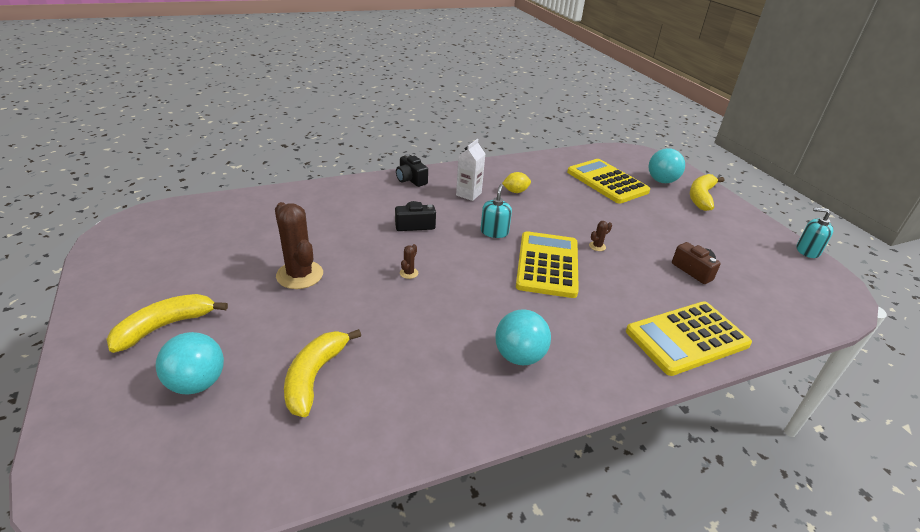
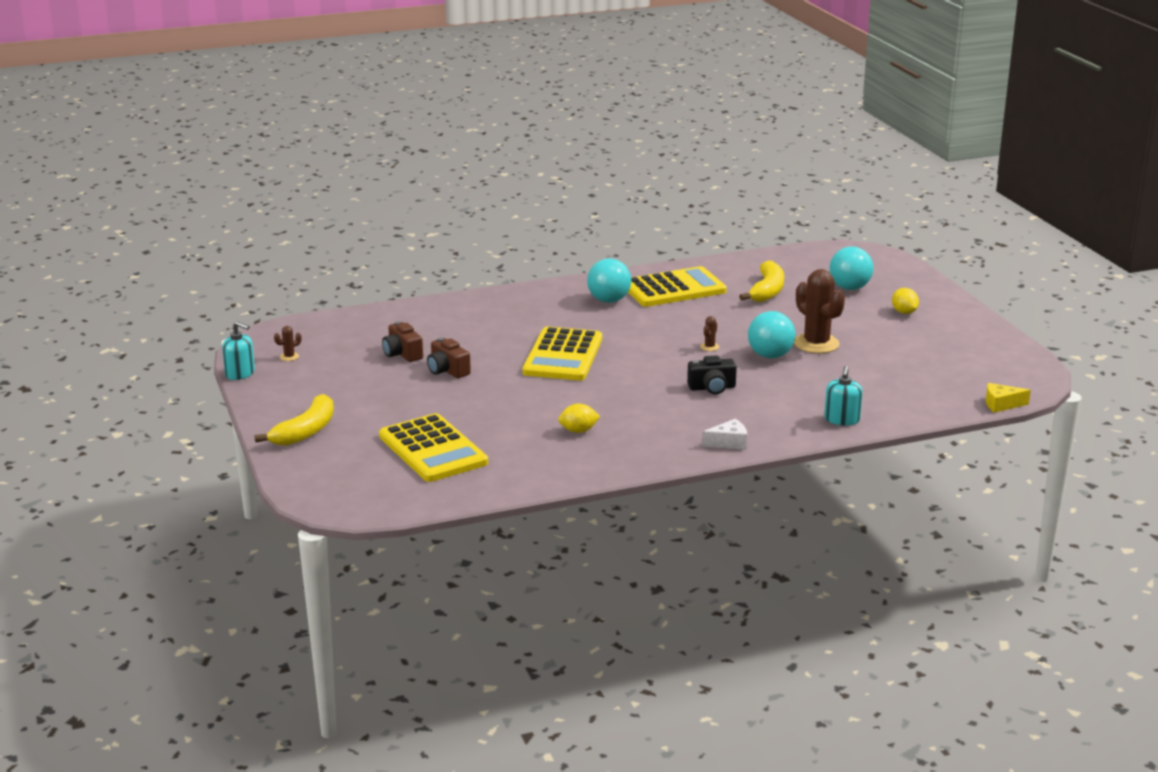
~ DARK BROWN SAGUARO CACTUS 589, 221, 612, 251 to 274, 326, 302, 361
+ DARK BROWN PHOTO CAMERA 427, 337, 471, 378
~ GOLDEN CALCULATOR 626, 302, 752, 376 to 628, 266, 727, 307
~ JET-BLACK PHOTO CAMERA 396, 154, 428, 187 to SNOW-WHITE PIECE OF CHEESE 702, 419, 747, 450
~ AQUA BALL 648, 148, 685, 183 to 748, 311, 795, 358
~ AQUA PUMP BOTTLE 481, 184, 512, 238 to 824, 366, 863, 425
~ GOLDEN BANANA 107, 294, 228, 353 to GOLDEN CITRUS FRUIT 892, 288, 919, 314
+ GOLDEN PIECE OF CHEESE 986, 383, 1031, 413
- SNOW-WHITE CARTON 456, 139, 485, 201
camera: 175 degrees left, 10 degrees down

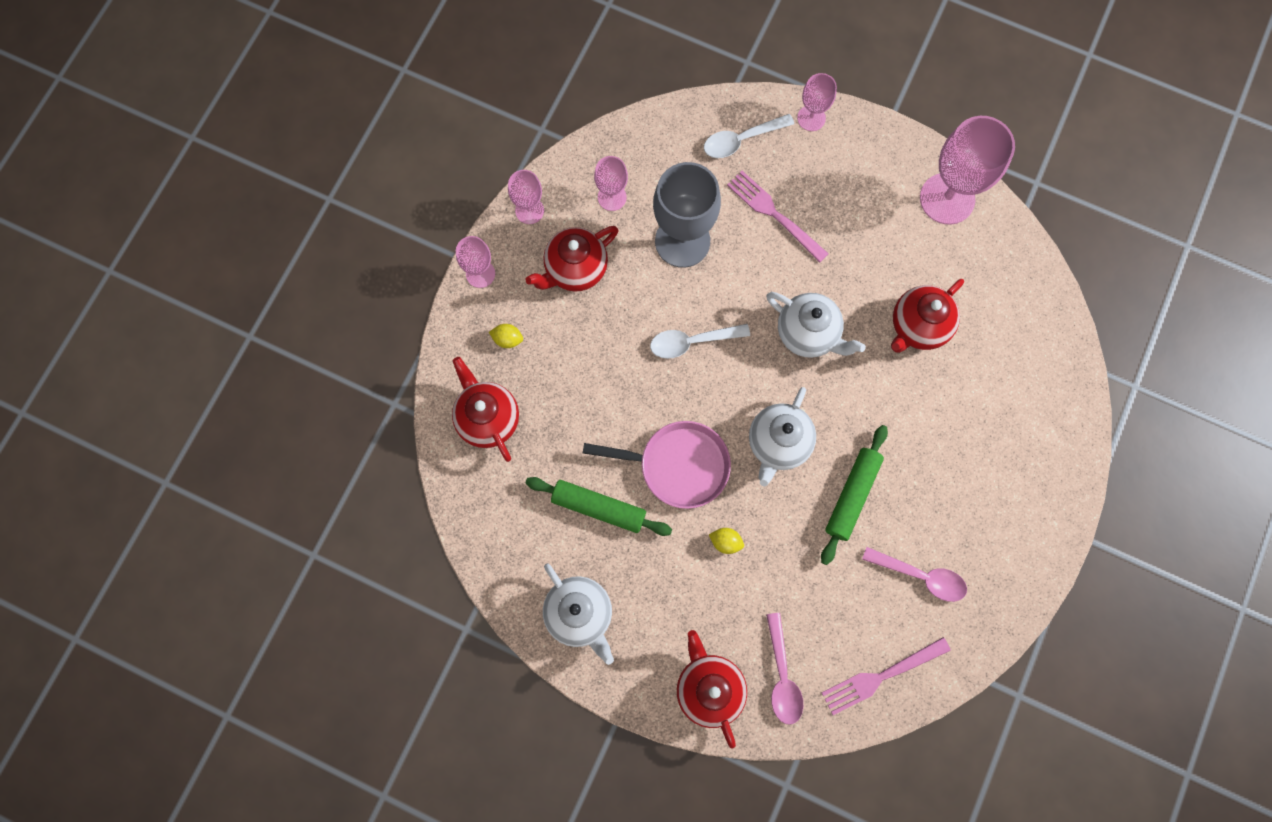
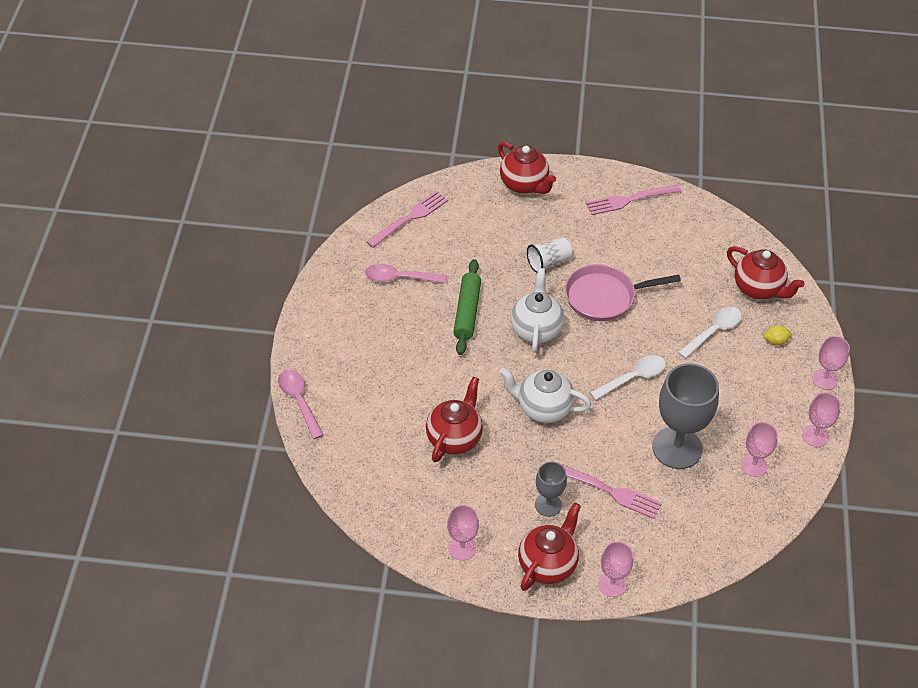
~ ROSE-PINK TABLESPOON 766, 613, 803, 725 to 278, 369, 323, 439
~ ROSE-PINK GOBLET 920, 116, 1015, 225 = 447, 505, 479, 561 x0.53
~ SCARLET TEA POT 525, 226, 618, 292 to 518, 503, 581, 591
~ GOLDEN CITRUS FRUIT 709, 528, 744, 554 to SNOW-WHITE TUMBLER 527, 237, 572, 273
+ GREY GOBLET 535, 462, 567, 517
~ SNOW-WHITE TEA POT 543, 564, 614, 665 to ROSE-PINK TABLE FORK 586, 184, 682, 215
~ SNOW-WHITE TABLESPOON 704, 114, 794, 158 to 678, 307, 742, 359
- EMERALD PASTRY ROLLER 526, 477, 672, 536
camera: 160 degrees right, 25 degrees down

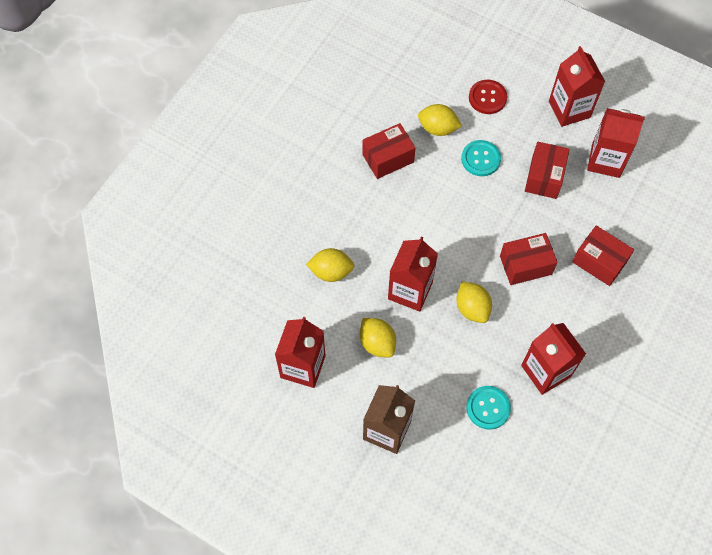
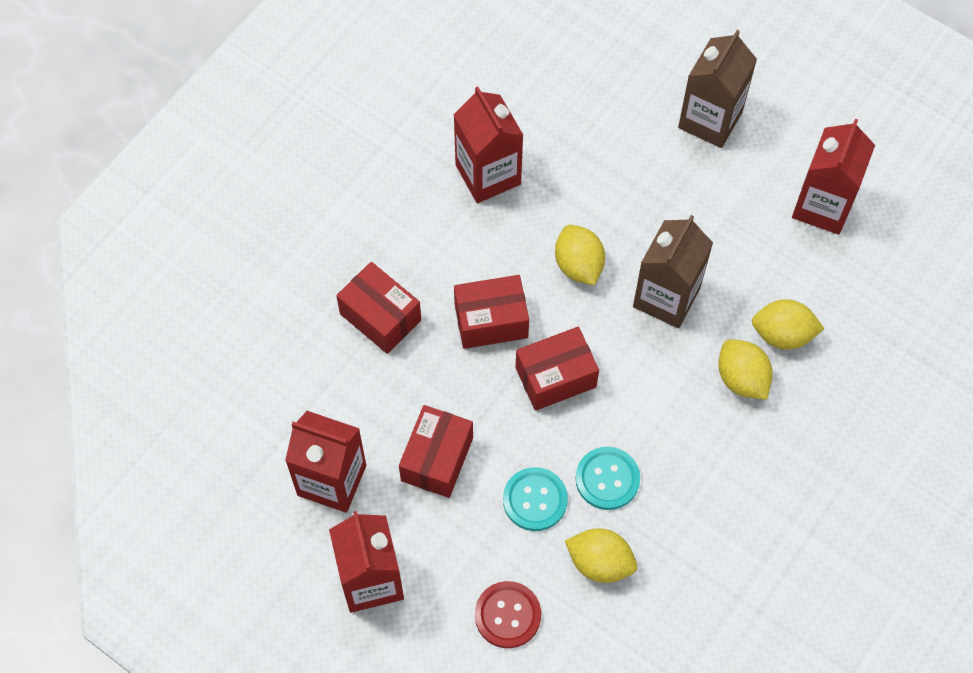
~ SCARLET PACKAGE 362, 123, 416, 179 to 516, 327, 599, 411
~ AQUA SHIRT BUTTON 466, 386, 511, 430 to 576, 447, 640, 510
~ SCARLET CARTON 388, 237, 438, 312 to DARK BROWN CARTON 633, 215, 713, 328
~ GOLDEN CITRUS FRUIT 360, 318, 396, 357 to 718, 340, 773, 400
camera: 175 degrees left, 0 degrees up

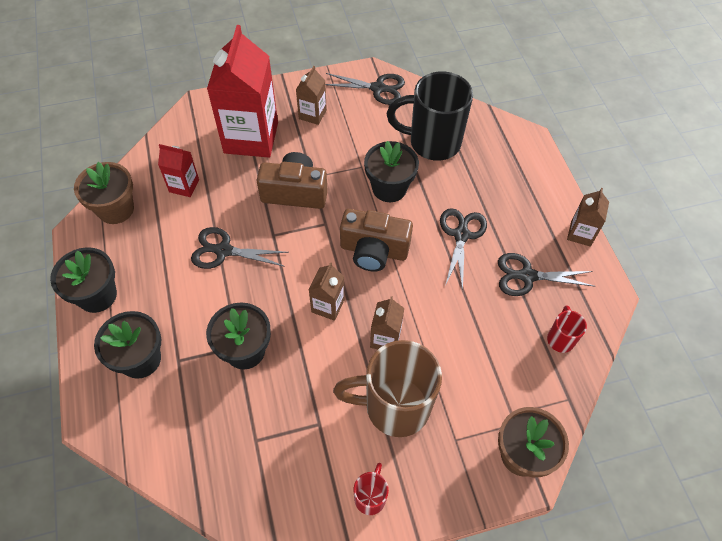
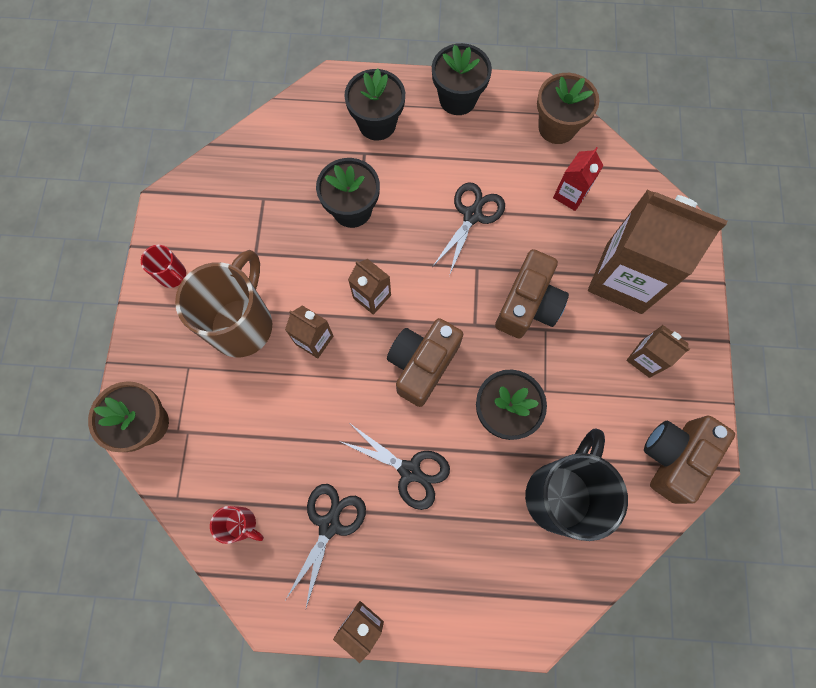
~ SCARLET CARTON 207, 25, 278, 158 to DARK BROWN CARTON 588, 190, 727, 314
~ JET-BLACK SHEARS 325, 73, 405, 105 to DARK BROWN PHOTO CAMERA 644, 416, 735, 504
camera: 110 degrees right, 15 degrees up

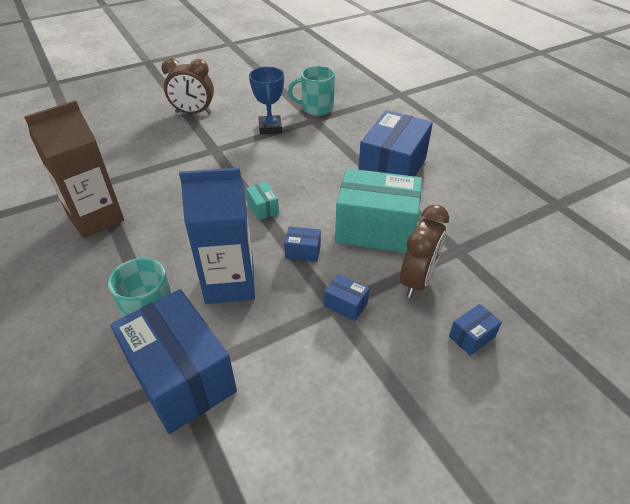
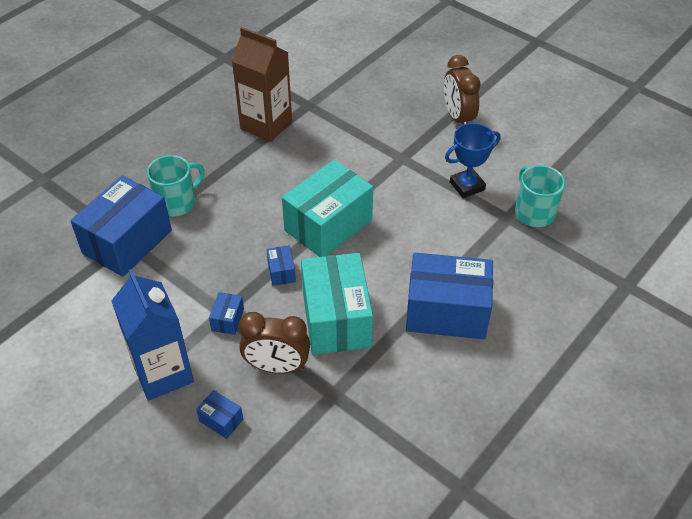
~ ROYAL BLUE CARTON 179, 168, 255, 304 to 111, 269, 194, 401
~ AQUA PACKAGE 246, 182, 279, 220 = 282, 160, 373, 257 x2.41
camera: 70 degrees right, 5 degrees up

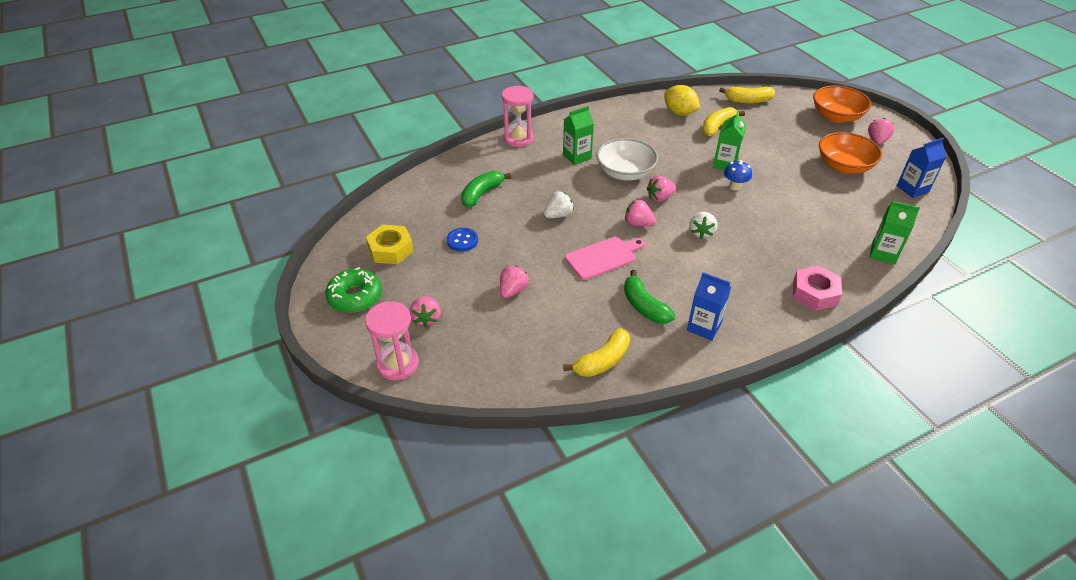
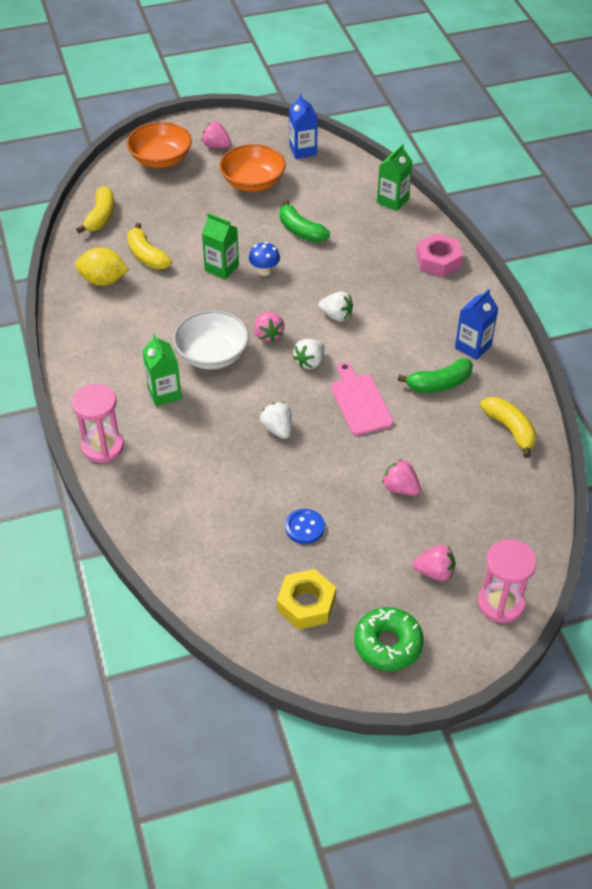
~ GOLDEN CITRUS FRUIT 664, 85, 700, 116 = 75, 248, 129, 286 45 degrees clockwise
~ EMERALD BANANA 461, 171, 511, 207 to 280, 200, 330, 243
~ ROSE-PINK BERRY 625, 200, 656, 227 to SNOW-WHITE BERRY 293, 339, 325, 369
camera: 80 degrees left, 5 degrees up

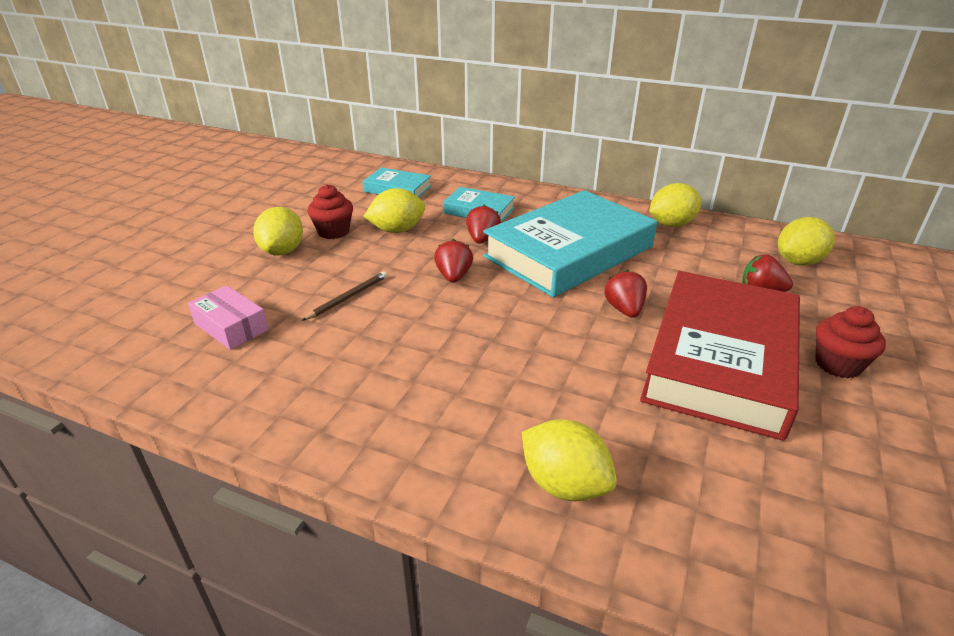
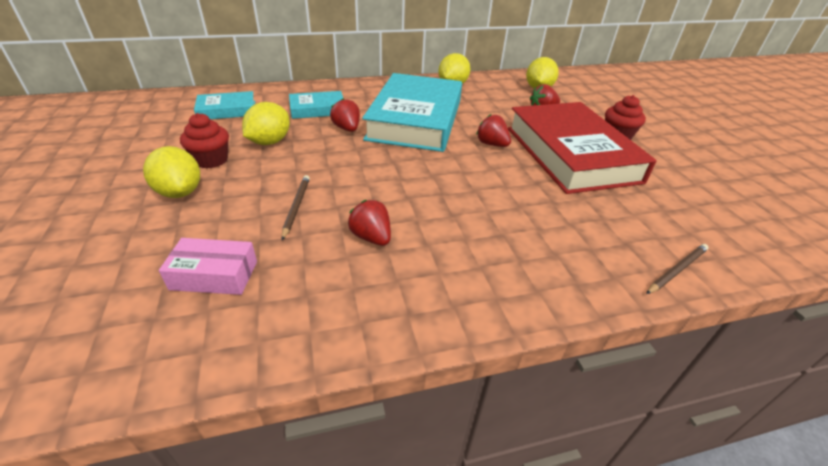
~ SCARLET BERRY 434, 239, 473, 283 to 348, 200, 391, 246
+ DARK BROWN WOODEN PENCIL 646, 244, 709, 294
- GOLDEN CITRUS FRUIT 522, 419, 617, 501
camera: 40 degrees left, 5 degrees up

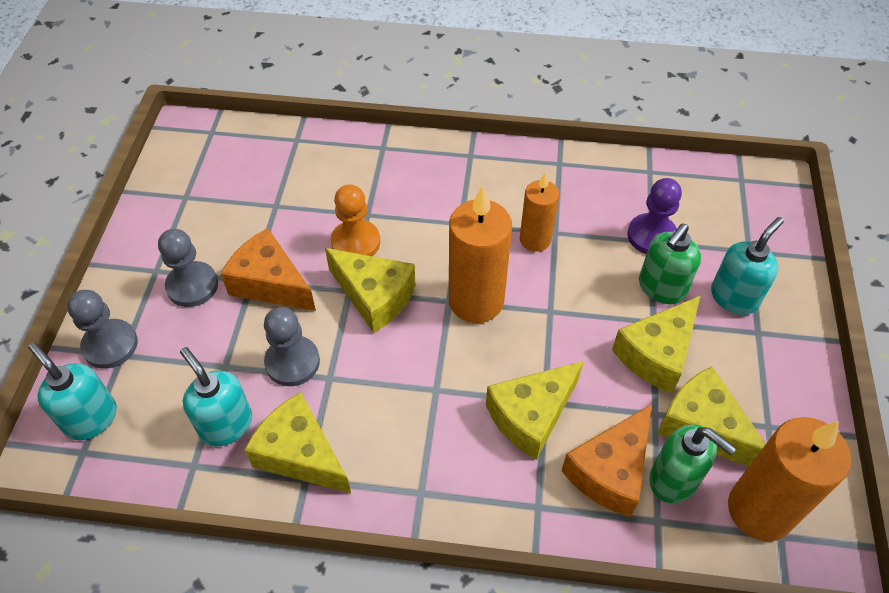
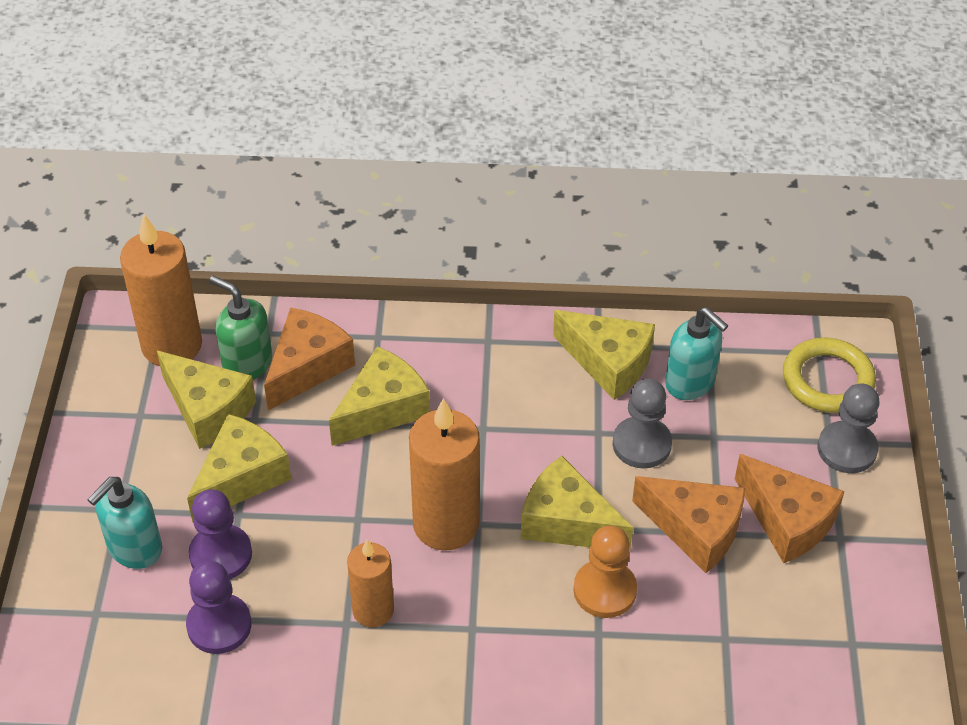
~ EMERALD PUMP BOTTLE 639, 223, 701, 304 to VIOLET PAWN 189, 489, 252, 579
~ GREY PAWN 158, 229, 218, 307 to ORANGE PIECE OF CHEESE 735, 454, 845, 563
~ AQUA PUMP BOTTLE 28, 342, 117, 440 to GOLDEN RING 783, 337, 876, 413
camera: 175 degrees right, 5 degrees down

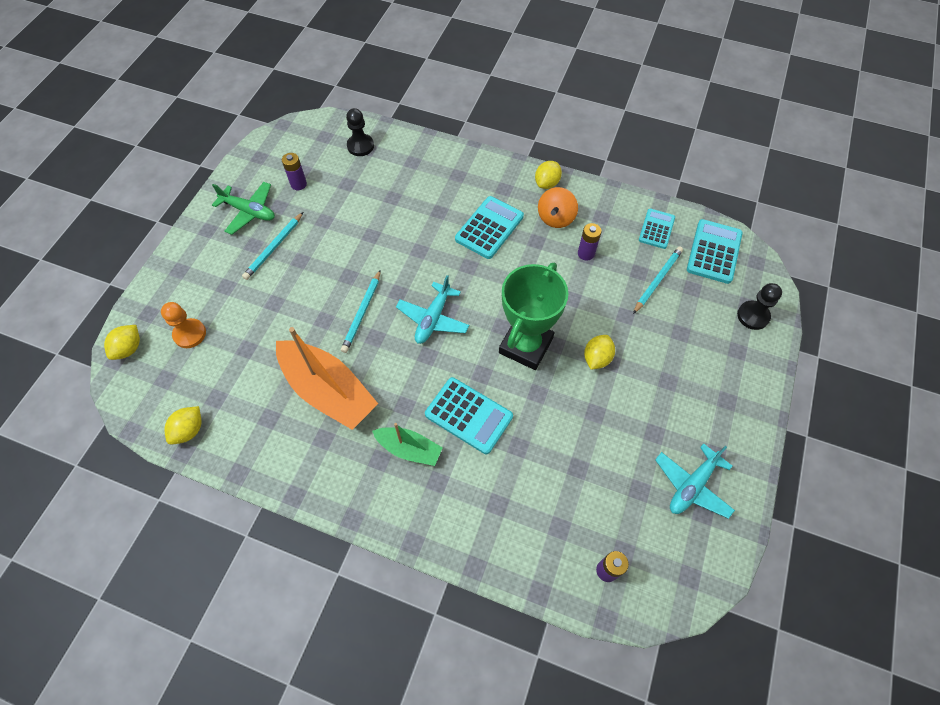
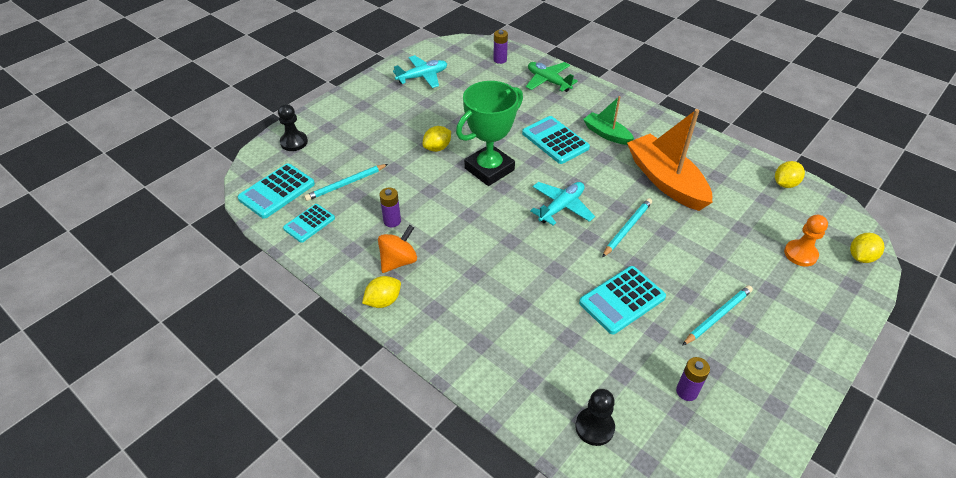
~ EMERALD PLANE 212, 182, 275, 235 to 526, 62, 578, 92
~ AQUA CALCULATOR 455, 196, 524, 259 to 579, 266, 666, 334
camera: 160 degrees left, 15 degrees down

